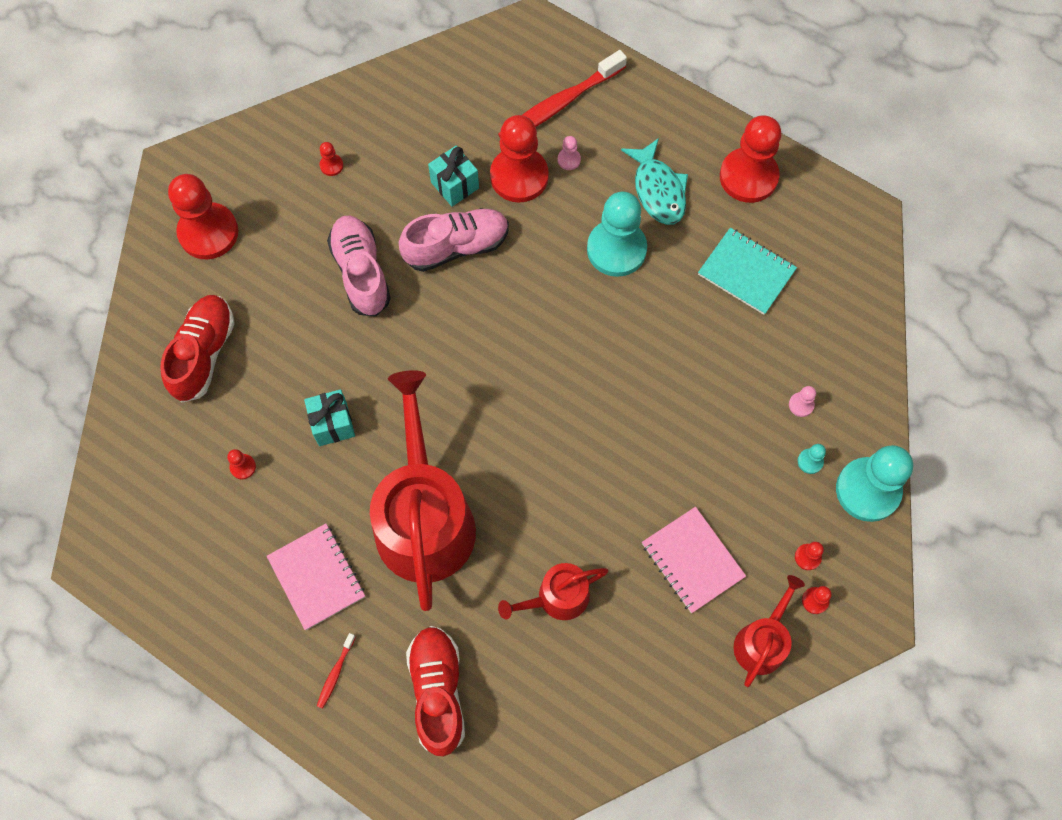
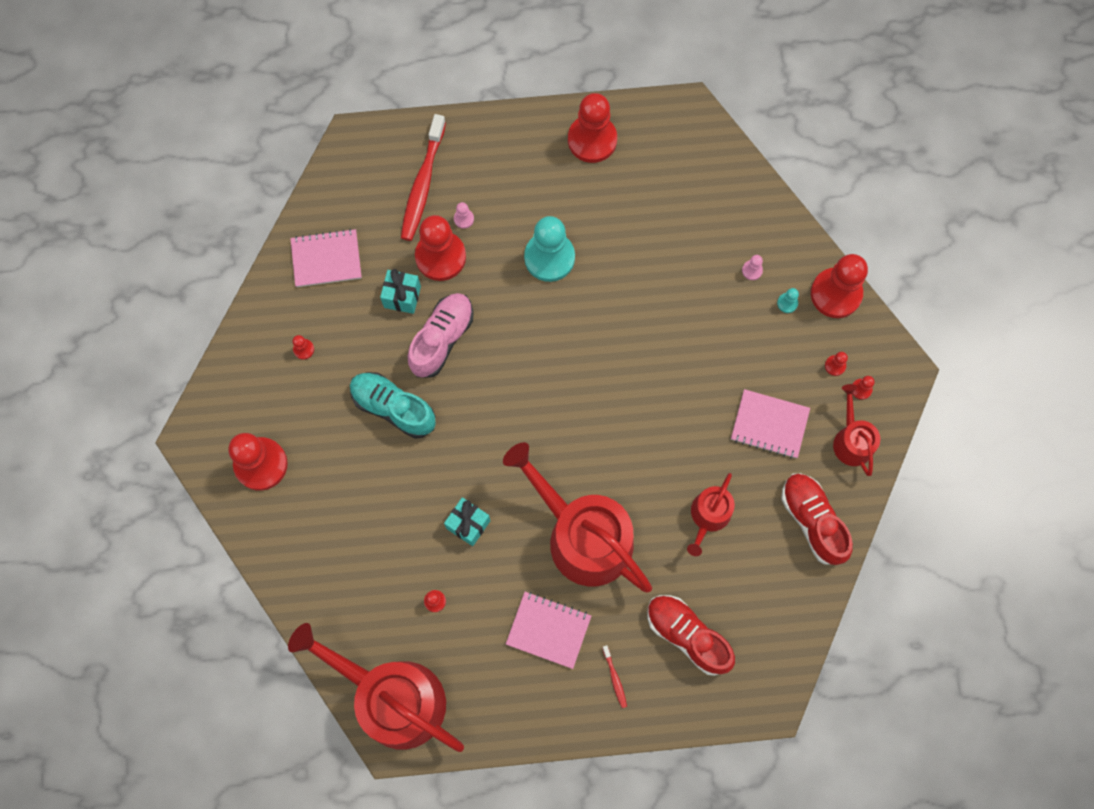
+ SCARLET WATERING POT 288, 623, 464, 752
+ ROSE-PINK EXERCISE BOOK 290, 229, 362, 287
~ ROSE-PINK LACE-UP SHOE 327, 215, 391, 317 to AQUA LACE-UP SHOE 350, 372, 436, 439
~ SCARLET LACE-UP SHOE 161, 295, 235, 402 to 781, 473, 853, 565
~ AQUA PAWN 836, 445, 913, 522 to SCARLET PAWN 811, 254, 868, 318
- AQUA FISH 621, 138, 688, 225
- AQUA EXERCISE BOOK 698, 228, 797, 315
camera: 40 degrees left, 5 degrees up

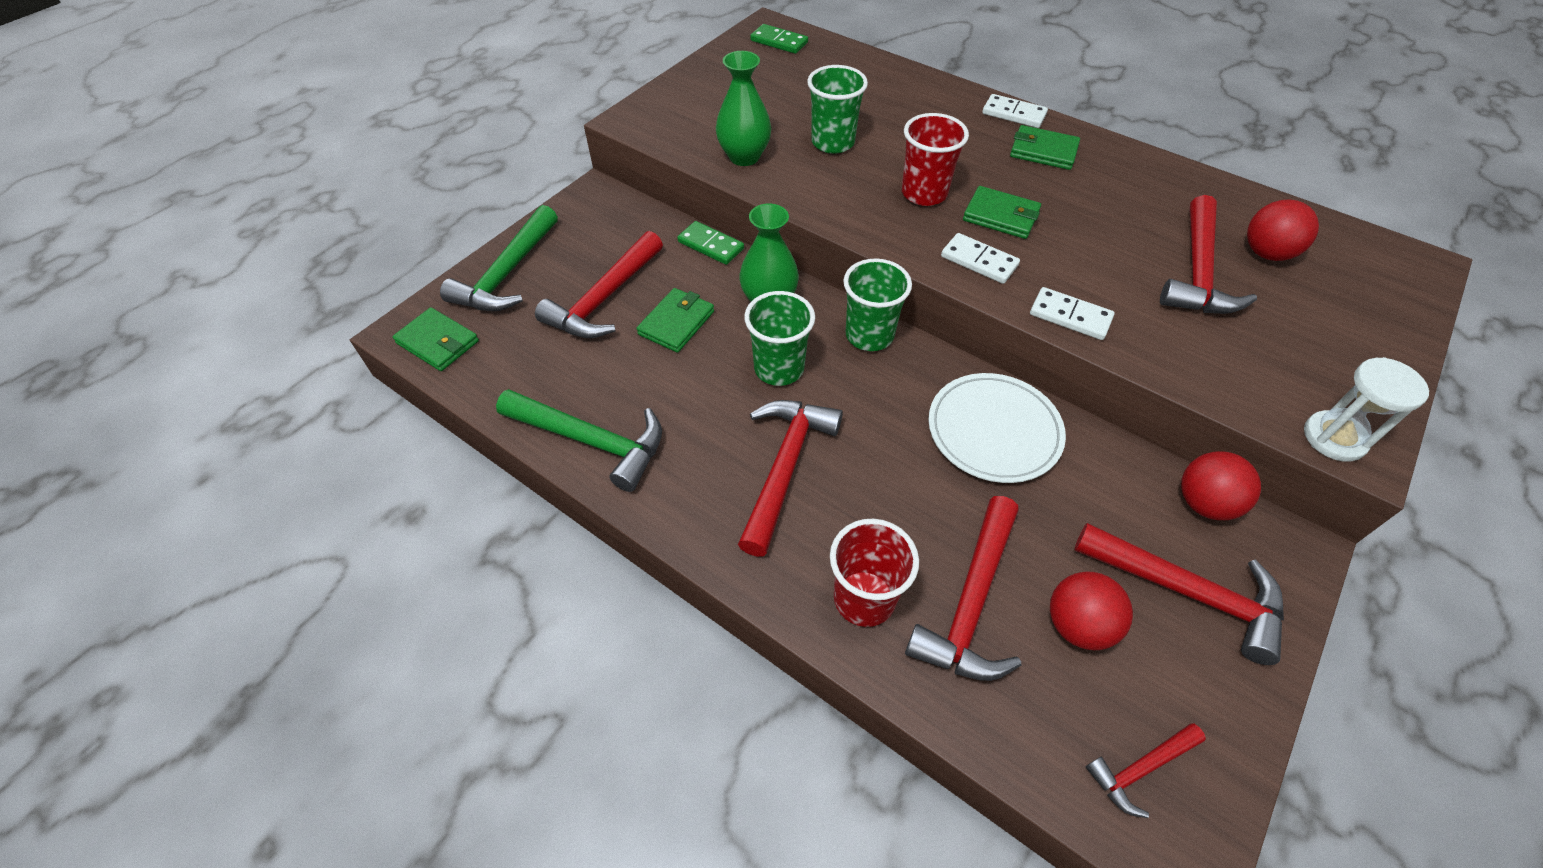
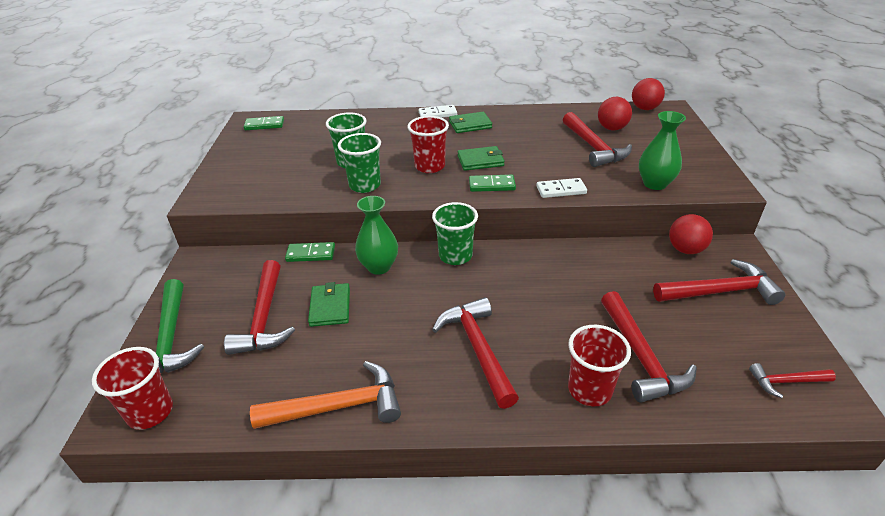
~ EMERALD WALLET 392, 307, 479, 371 to SCARLET TUMBLER 92, 347, 173, 430
~ EMERALD HAMMER 496, 389, 662, 492 to ORANGE HAMMER 250, 361, 401, 429
~ EMERALD TUMBLER 744, 291, 815, 386 to 338, 133, 381, 193
~ SNOW-WHITE DOMINO PIECE 941, 233, 1020, 284 to EMERALD DOMINO PIECE 469, 175, 516, 192
~ SCARLET BALL 1050, 571, 1133, 650 to 632, 78, 665, 110
~ EMERALD TALL VASE 716, 51, 772, 166 to 639, 111, 686, 190
~ SCARLET HAMMER 1086, 723, 1206, 818 = 749, 363, 836, 398 60 degrees clockwise
- SNOW-WHITE PLATE 928, 373, 1066, 483
- SNOW-WHITE HOURGLASS 1304, 357, 1429, 462
camera: 35 degrees left, 15 degrees down

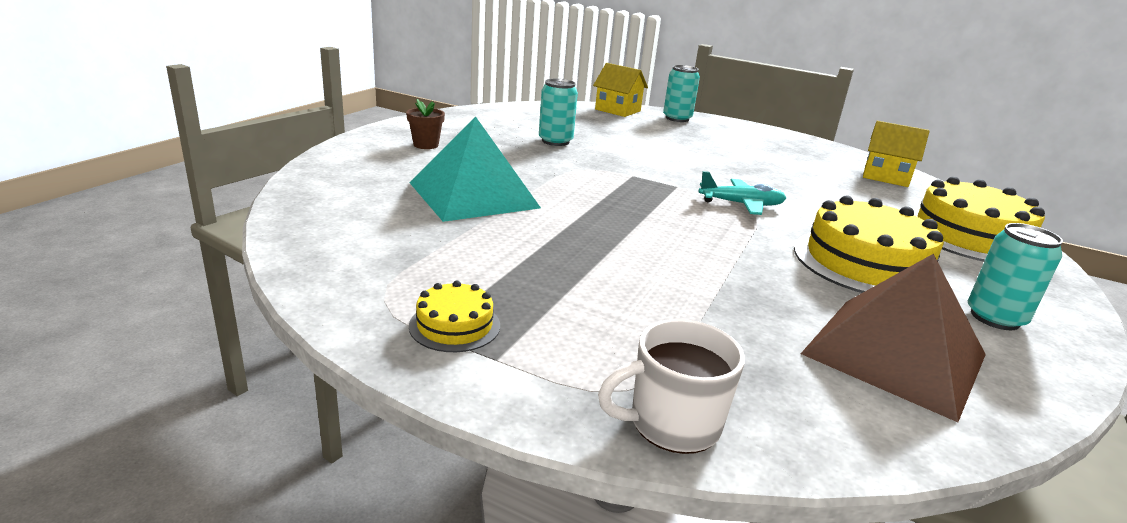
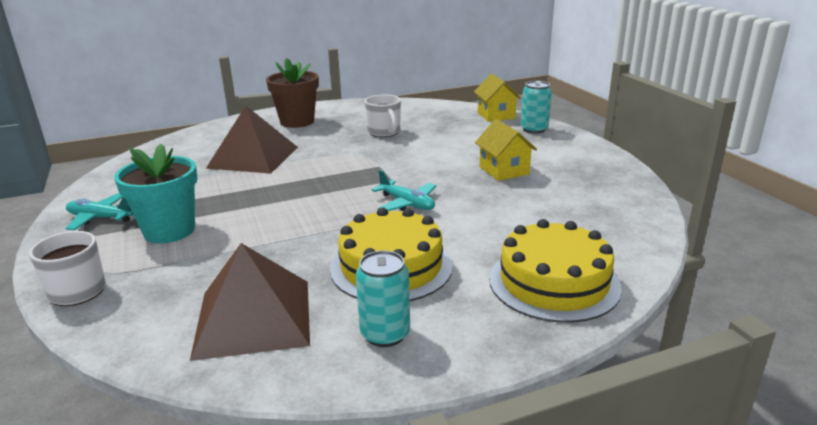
~ GOLDEN CAKE 409, 281, 500, 352 to AQUA PLANE 65, 193, 133, 230
+ AQUA PLANT POT 114, 144, 198, 243
~ AQUA PYRAMID SHAPE 410, 116, 541, 222 to DARK BROWN PYRAMID SHAPE 206, 106, 298, 174
~ DARK BROWN PLANT POT 406, 99, 445, 149 = 266, 58, 319, 128 x1.96
~ AQUA SODA CAN 539, 79, 578, 146 to SNOW-WHITE MUG 365, 94, 401, 137
~ GOLDEN HOUSE 863, 121, 930, 187 to 475, 119, 537, 181
camera: 45 degrees right, 0 degrees up

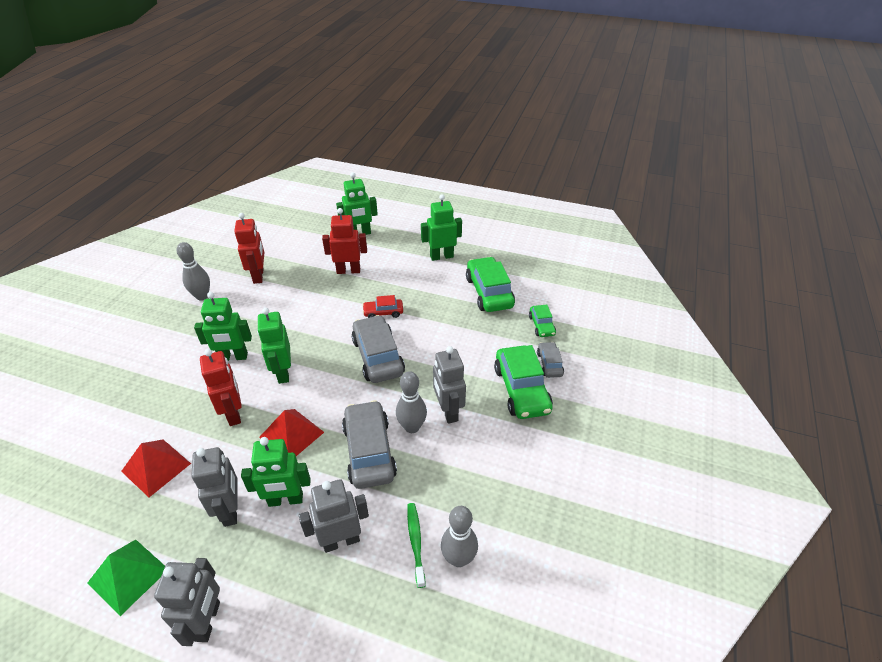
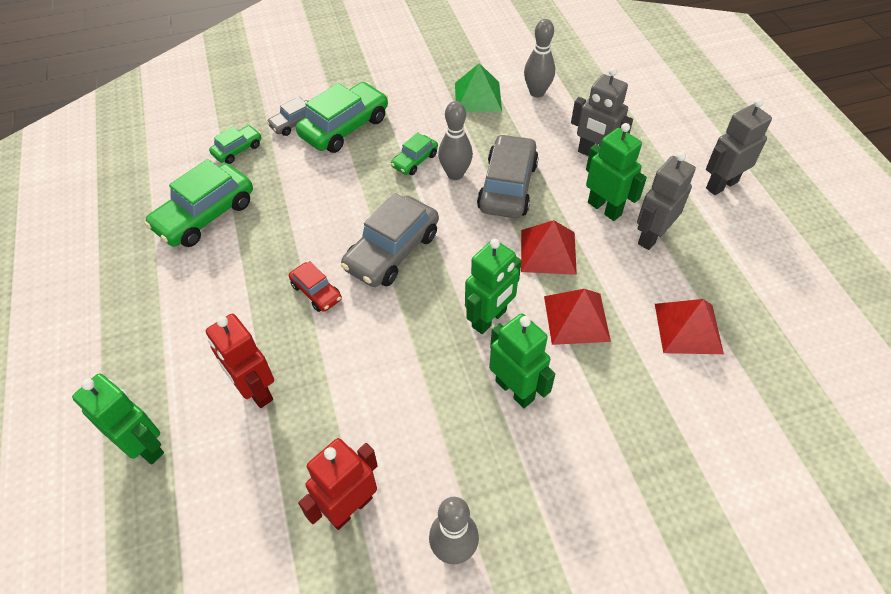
~ GREY ROBOT 433, 346, 466, 424 to EMERALD TOY CAR 391, 132, 438, 175
~ EMERALD PYRAMID SHAPE 87, 540, 165, 616 to 455, 63, 502, 112
~ GREY TOY CAR 342, 400, 397, 489 = 477, 134, 539, 218 150 degrees clockwise
~ SCARLET ROBOT 200, 349, 242, 426 to SCARLET PYRAMID SHAPE 544, 289, 611, 345
- EMERALD TOOTH BRUSH 407, 503, 426, 588
- EMERALD ROBOT 421, 194, 462, 261
camera: 125 degrees left, 10 degrees up

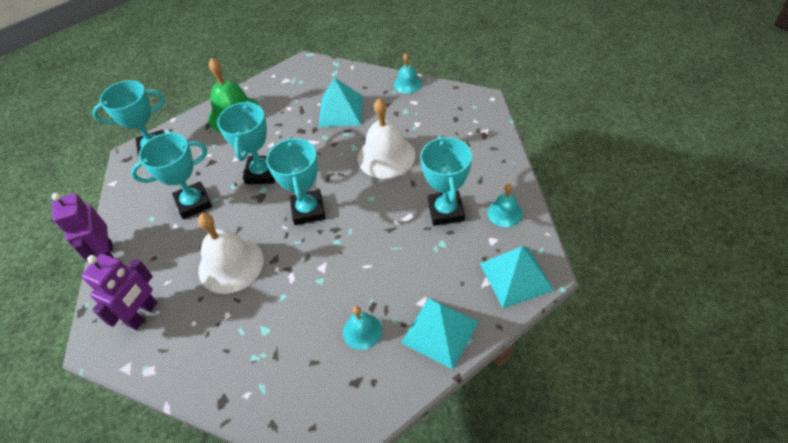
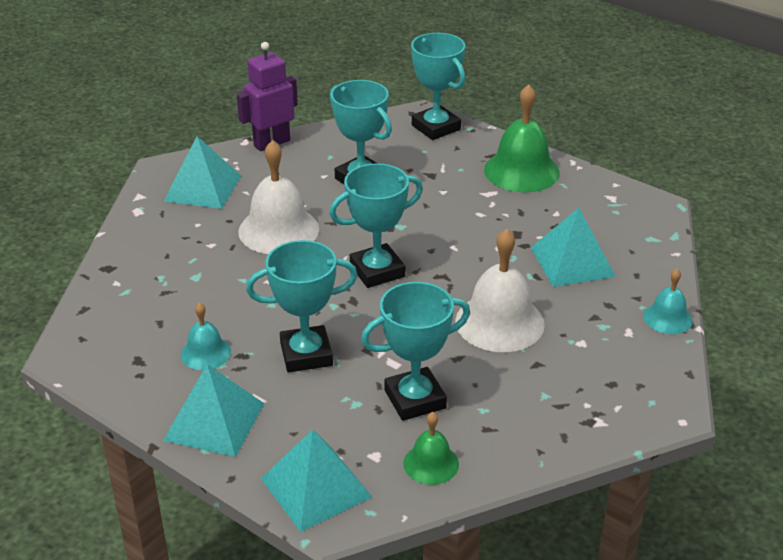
~ VIOLET ROBOT 81, 253, 157, 330 to AQUA PYRAMID SHAPE 164, 136, 241, 209
~ AQUA AWARD CUP 217, 101, 275, 184 to 246, 240, 358, 372
~ AQUA HAND BELL 487, 184, 523, 227 to EMERALD HAND BELL 403, 412, 459, 485
camera: 70 degrees right, 15 degrees down

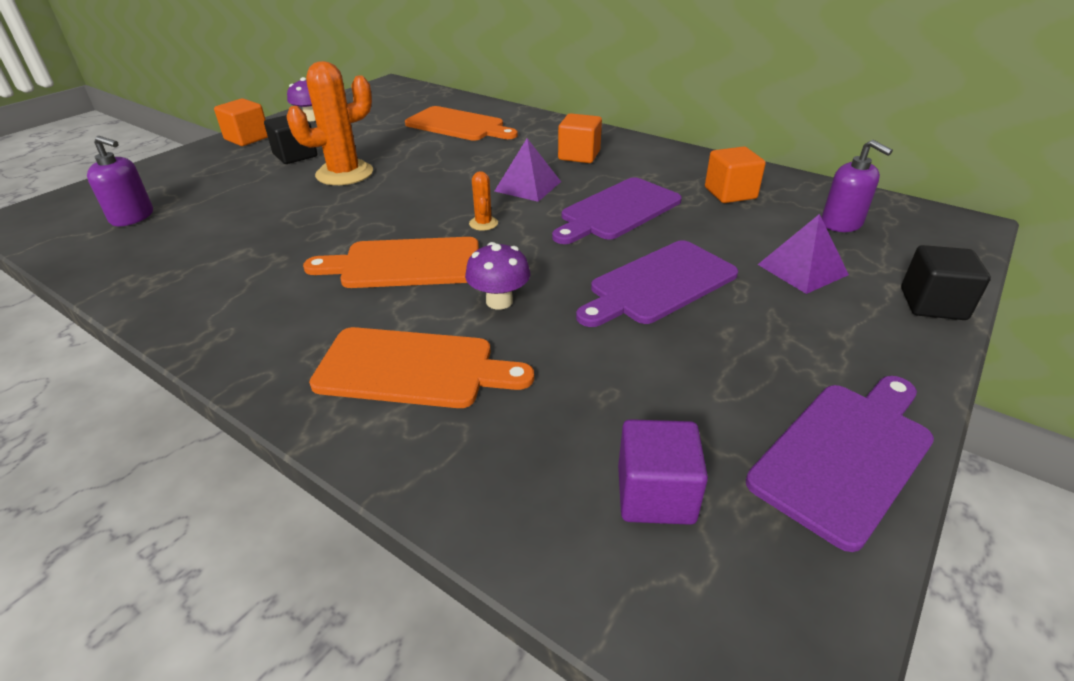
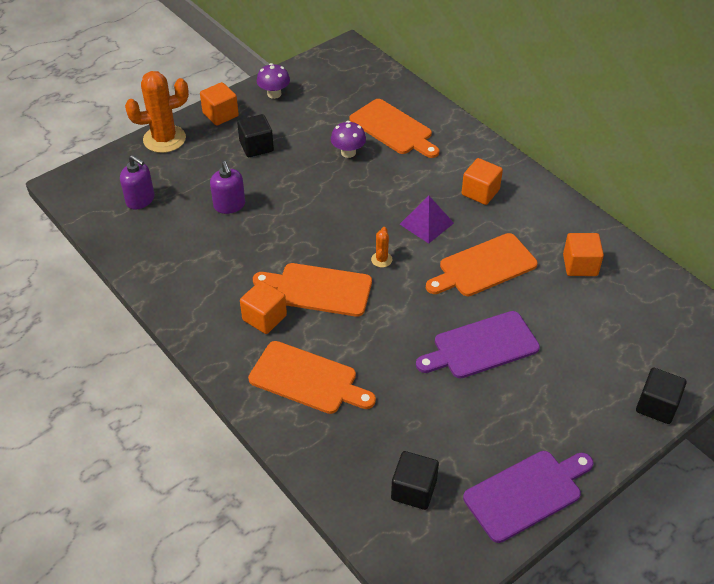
~ ORANGE SAGUARO CACTUS 286, 61, 373, 185 to 125, 71, 189, 153
~ VIOLET PUMP BOTTLE 821, 140, 893, 232 to 210, 161, 245, 214
+ ORANGE BLOCK 240, 281, 287, 334
~ VIOLET TOADSTOOL 465, 242, 530, 310 to 331, 121, 366, 158
~ VIOLET BLOCK 618, 419, 708, 525 to JET-BLACK BLOCK 391, 451, 439, 510
~ VIOLET CHOPPING BOARD 552, 177, 682, 244 to ORANGE CHOPPING BOARD 426, 233, 538, 296
- VIOLET PYRAMID SHAPE 758, 214, 849, 294
camera: 15 degrees right, 10 degrees up

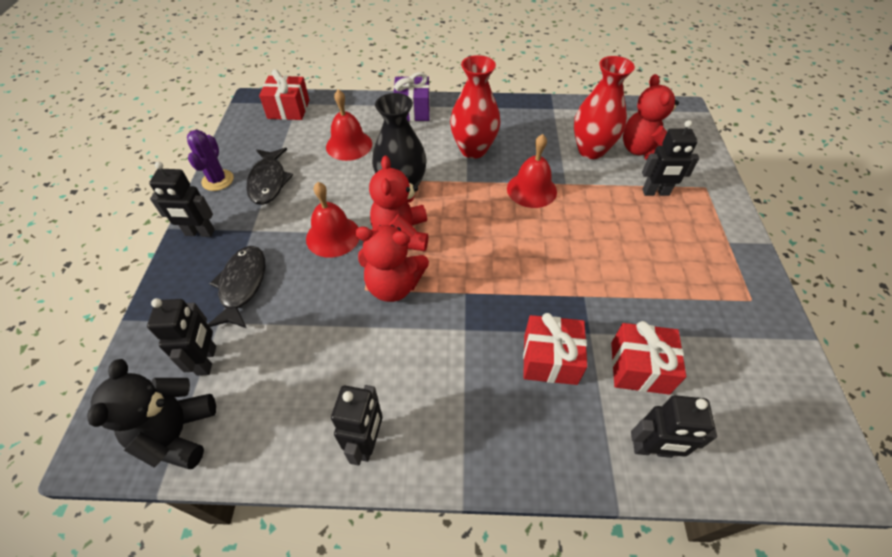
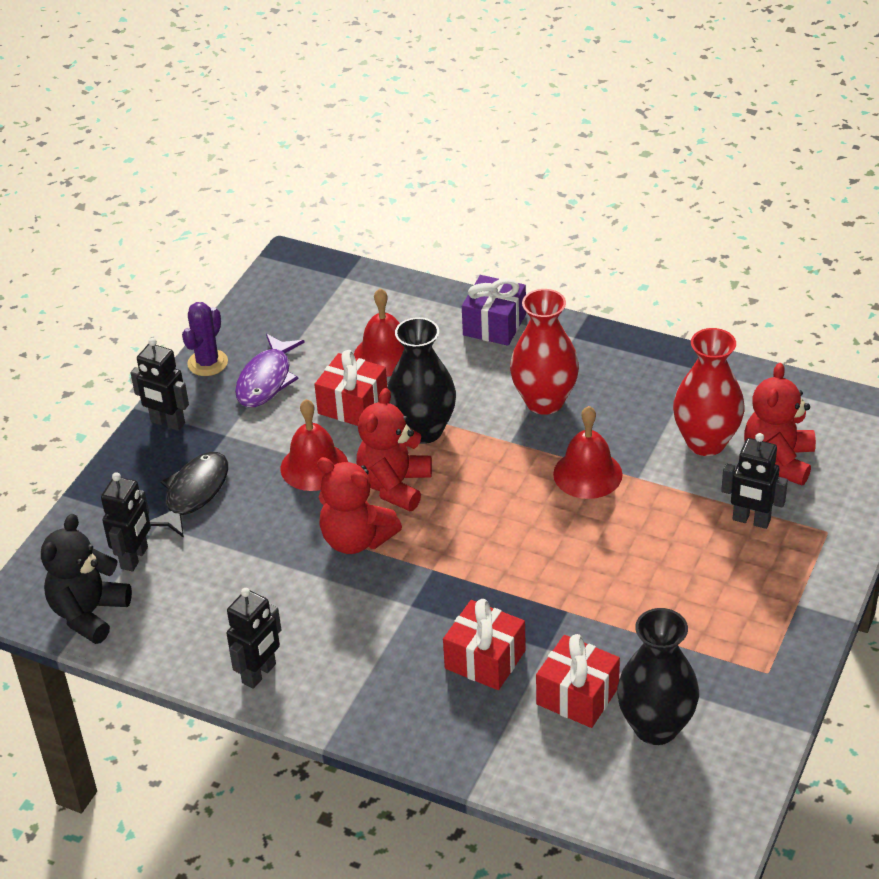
~ JET-BLACK FISH 246, 148, 293, 205 to VIOLET FISH 235, 334, 305, 407
~ SCARLET PRESENT 259, 69, 309, 120 to 314, 350, 387, 426
+ JET-BLACK TALL VASE 617, 608, 699, 745
- JET-BLACK ROBOT 631, 395, 717, 458
camera: 25 degrees right, 10 degrees down

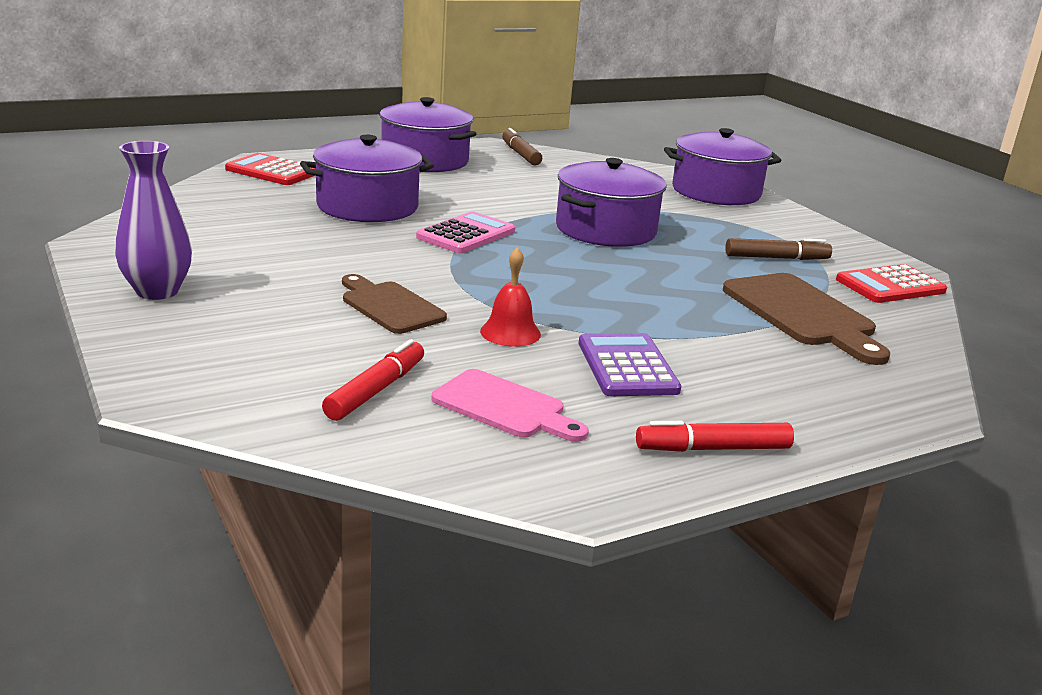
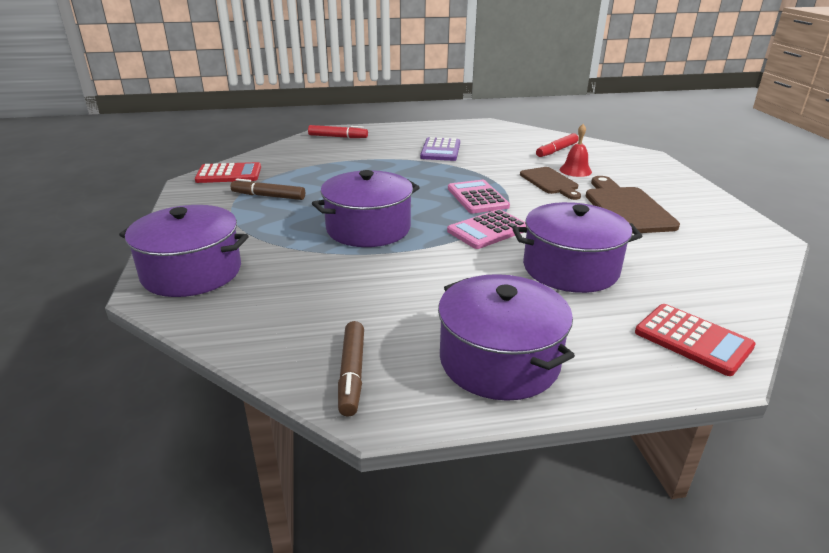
~ SCARLET FELT PEN 636, 421, 794, 452 to 308, 125, 368, 138
+ ROSE-PINK CALCULATOR 448, 180, 510, 213
~ SCARLET HAND BELL 480, 247, 541, 347 to 560, 124, 592, 177
~ DARK BROWN CHOPPING BOARD 723, 273, 891, 365 to 586, 176, 680, 234
- VIOLET TALL VASE 115, 141, 192, 300
- ROSE-PINK CHOPPING BOARD 431, 369, 589, 442
camera: 160 degrees left, 5 degrees up

